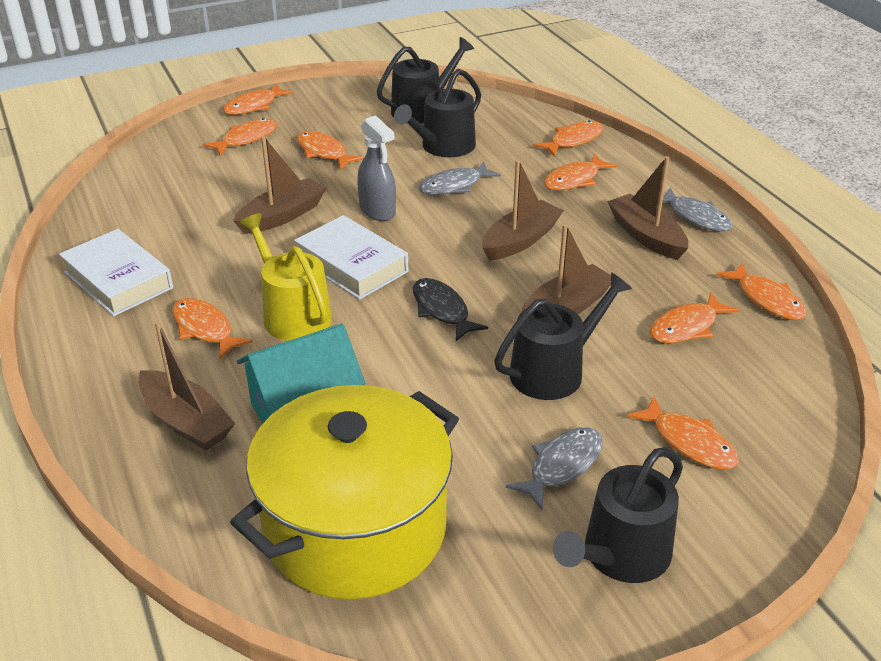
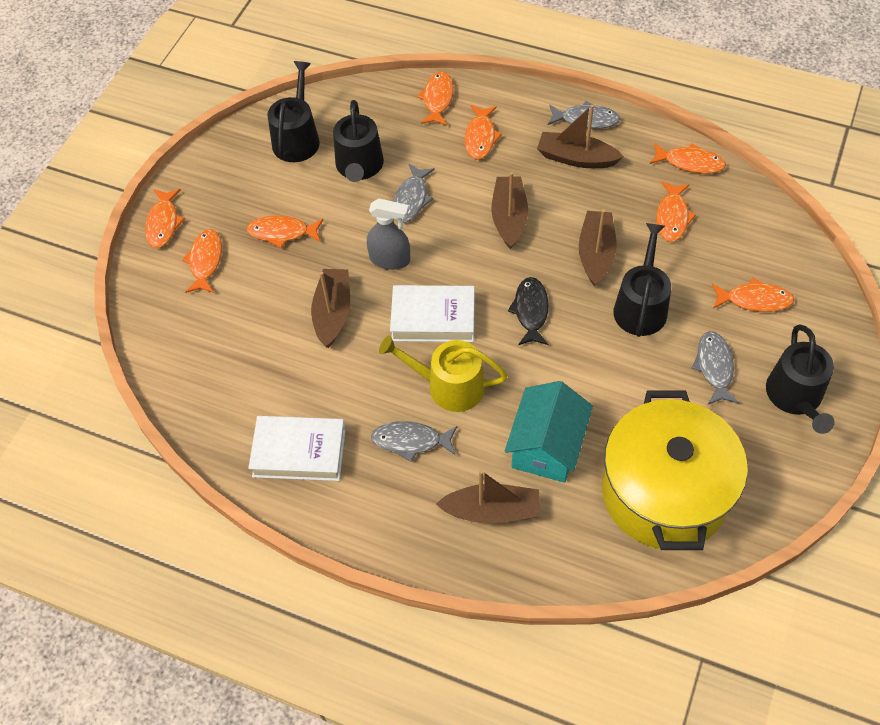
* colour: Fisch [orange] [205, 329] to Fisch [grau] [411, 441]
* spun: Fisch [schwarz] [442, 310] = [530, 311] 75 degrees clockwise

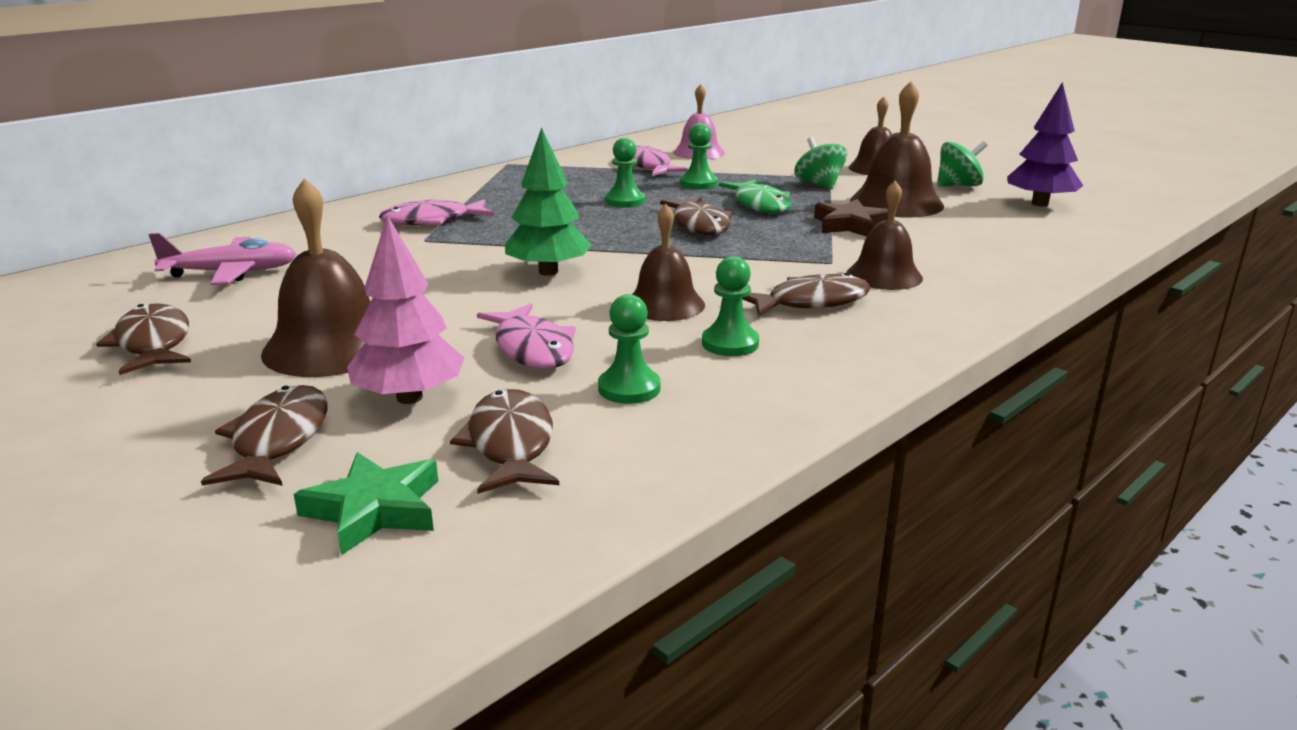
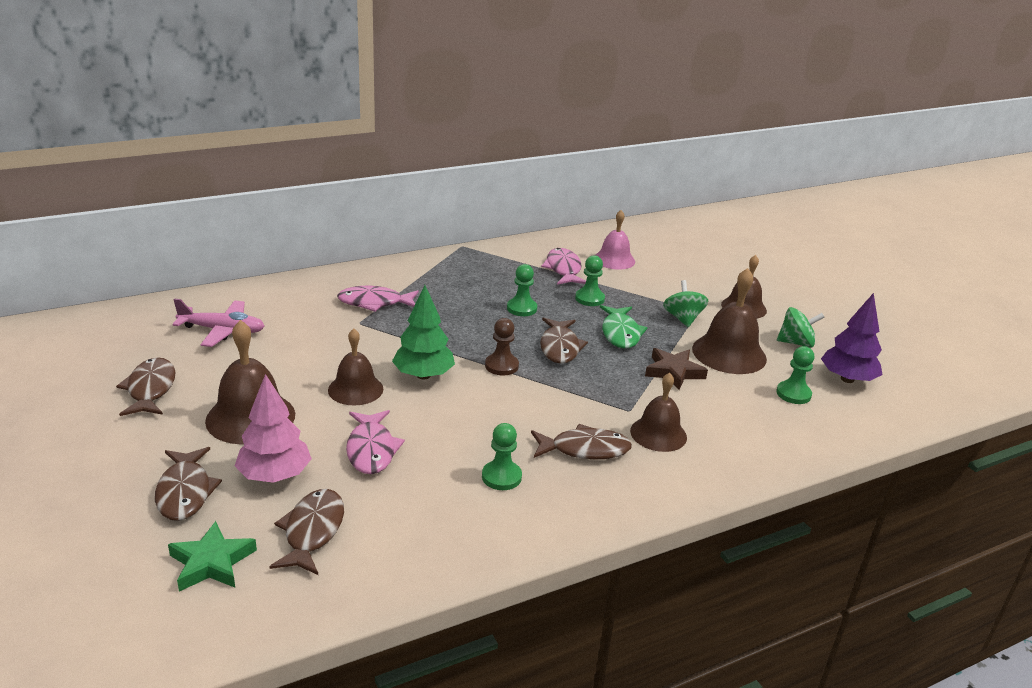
* spun: Fisch [braun] [278, 440] = [185, 492] 150 degrees clockwise
* relocated: Glocke [braun] [665, 304] to [355, 389]
* appeared: Bauer [braun] [501, 366]
* relocated: Bauer [grün] [629, 388] to [793, 394]

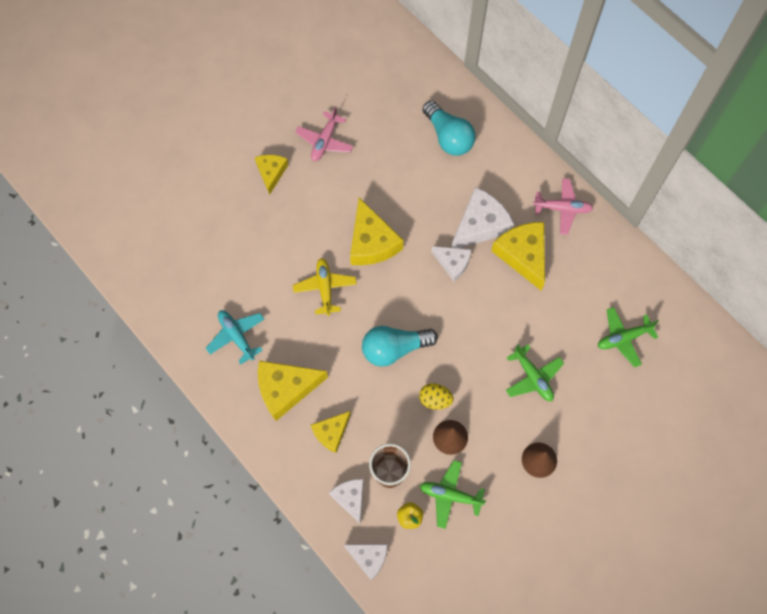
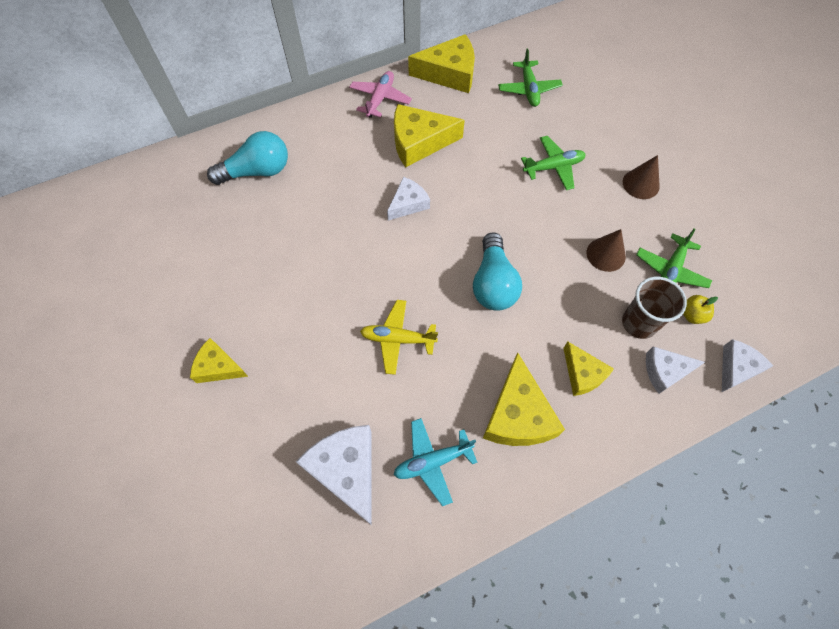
* relocated: Käse [weiß] [480, 225] to [346, 470]
* relocated: Käse [gelb] [372, 242] to [449, 73]
* missing: Flugzeug [rosa] [325, 141]
* missing: Ei [gelb] [435, 400]

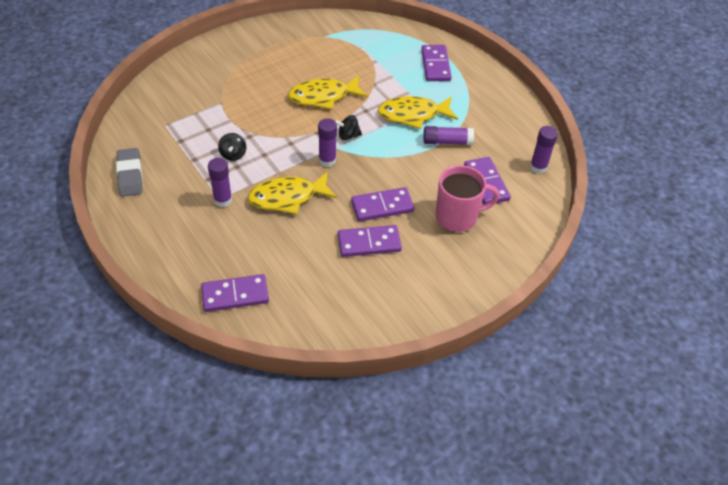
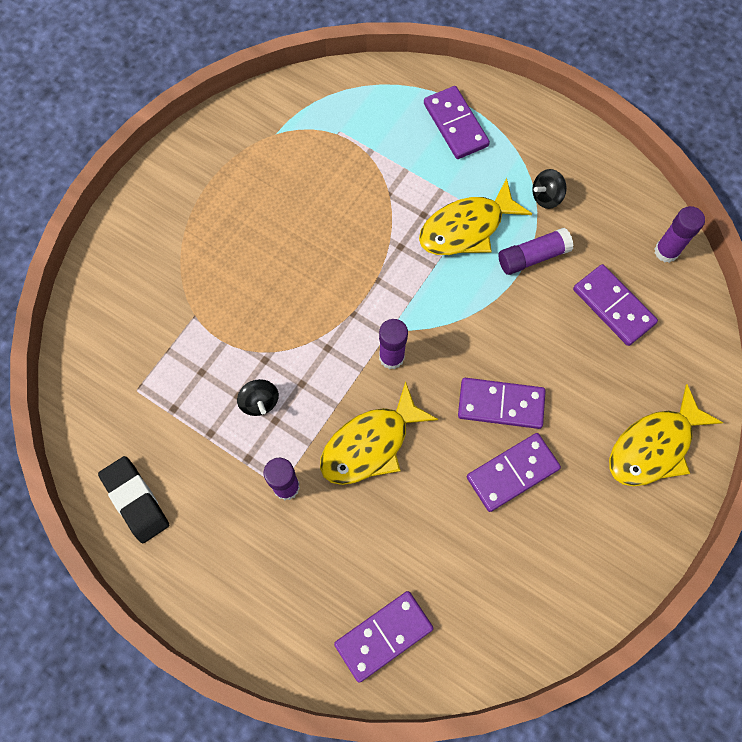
* colour: Radiergummi [grau] [130, 175] to Radiergummi [schwarz] [136, 500]
* spun: Dominostein [lila] [382, 206] = [500, 404] 45 degrees clockwise
* relocated: Kreisel [schwarz] [348, 136] to [546, 197]
* relocated: Fisch [gelb] [323, 96] to [654, 446]
* missing: Tasse [rosa] [457, 217]

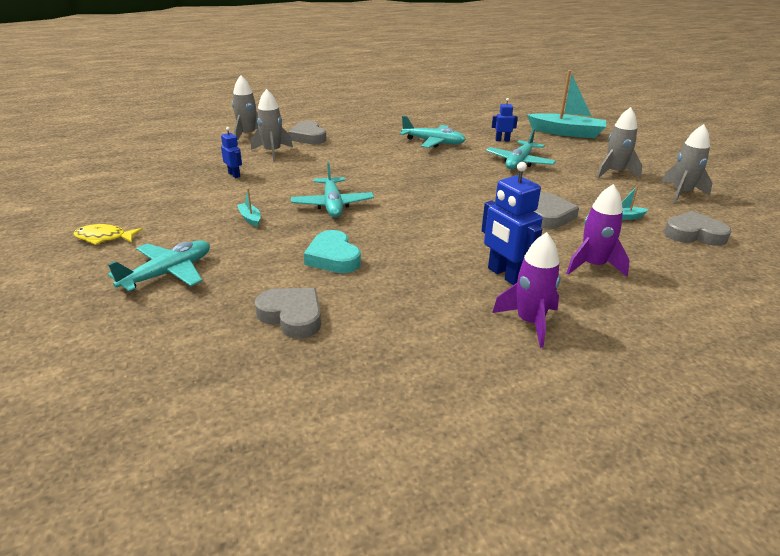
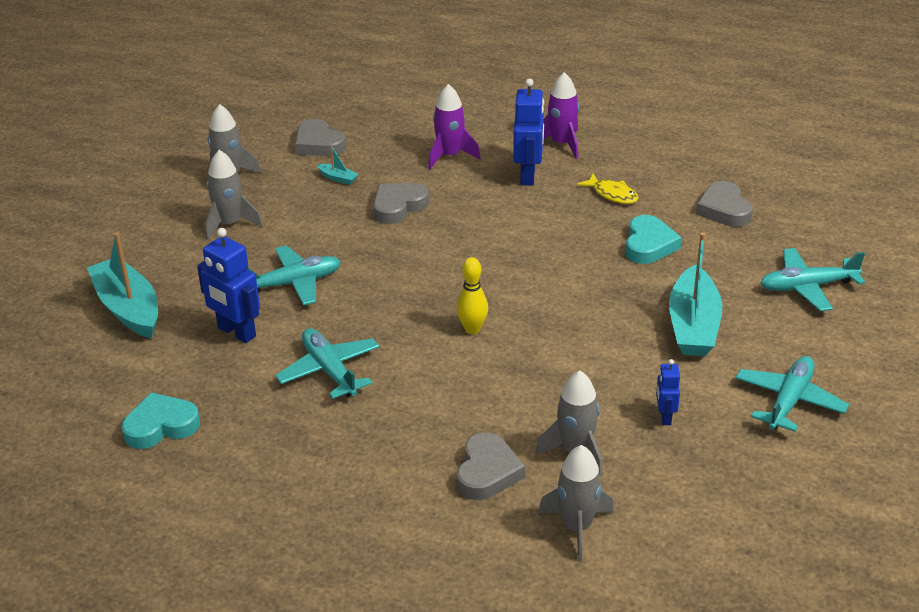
* appeared: Herz [türkis] [161, 426]
* size: Roboter [blau] [502, 140] = [236, 332] x1.82
* appeared: Bowlingkegel [gelb] [472, 329]
* relocated: Fisch [gelb] [104, 238] to [612, 194]
* size: Boot [türkis] [250, 218] = [693, 325] x2.39
* relocated: Flugzeug [türkis] [332, 205] to [789, 401]

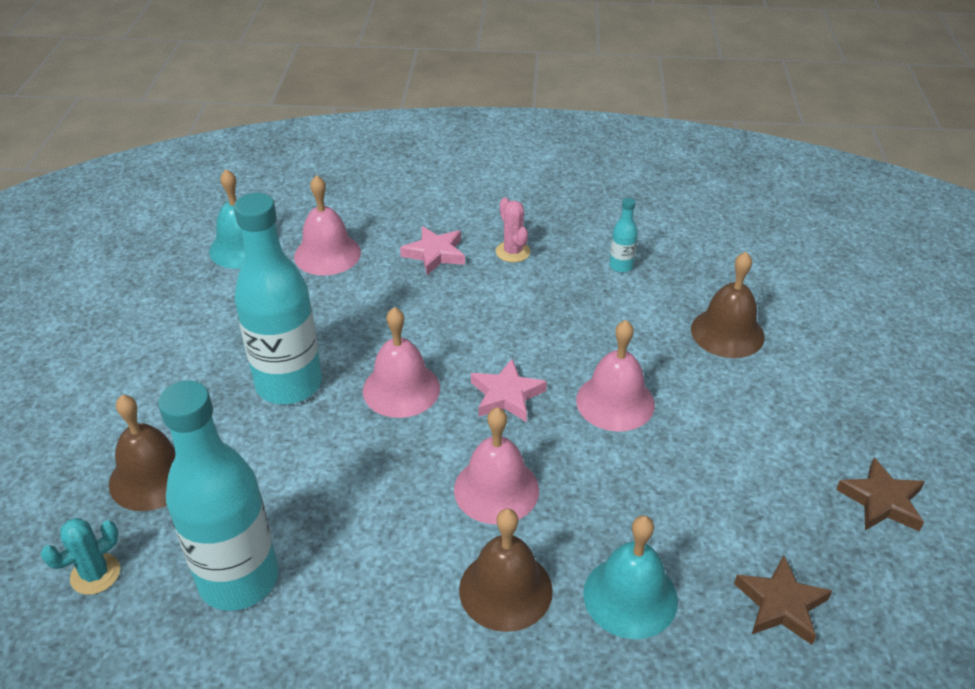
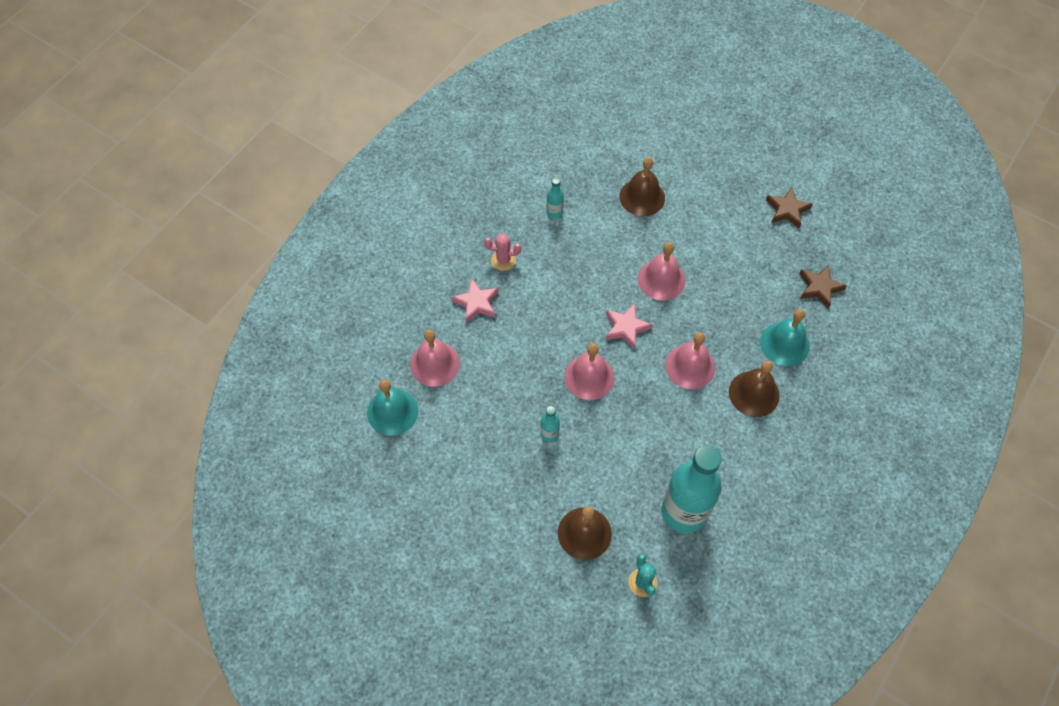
* size: Flasche [türkis] [289, 384] = [549, 434] x0.41

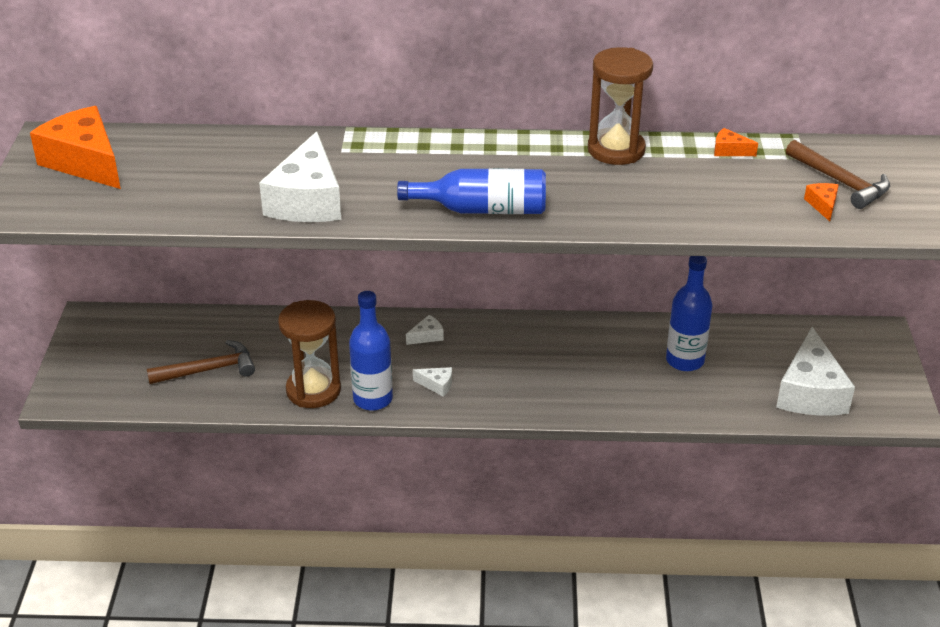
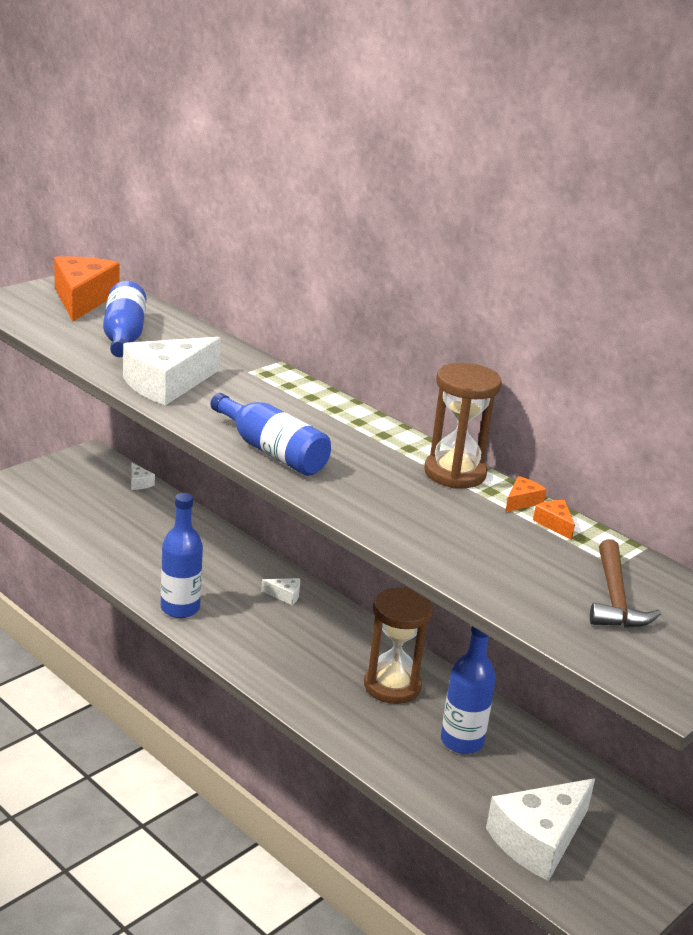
* appeared: Flasche [blau] [124, 336]
* relocated: Käse [weiß] [437, 385] to [139, 483]
* relocated: Sanduhr [braun] [313, 390] to [392, 686]
* relocated: Käse [orange] [823, 205] to [522, 501]
* missing: Hammer [braun] [208, 370]

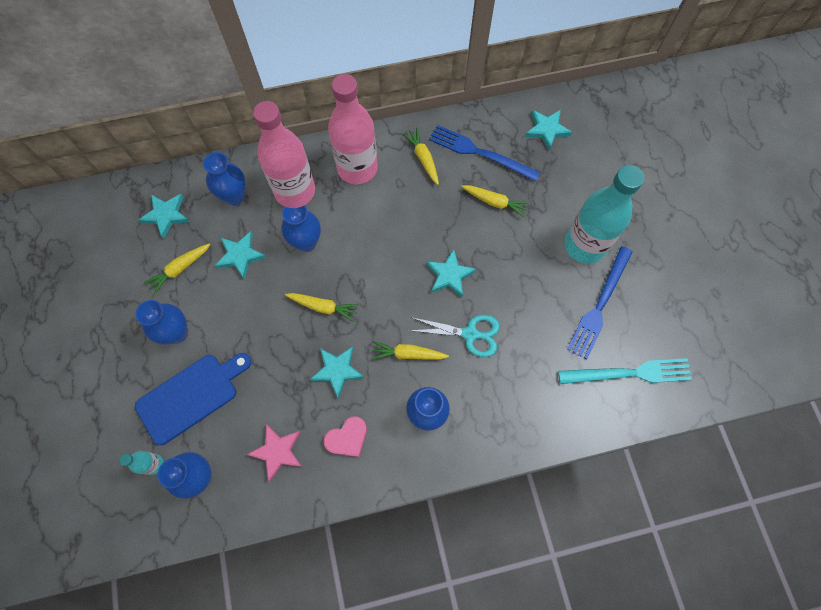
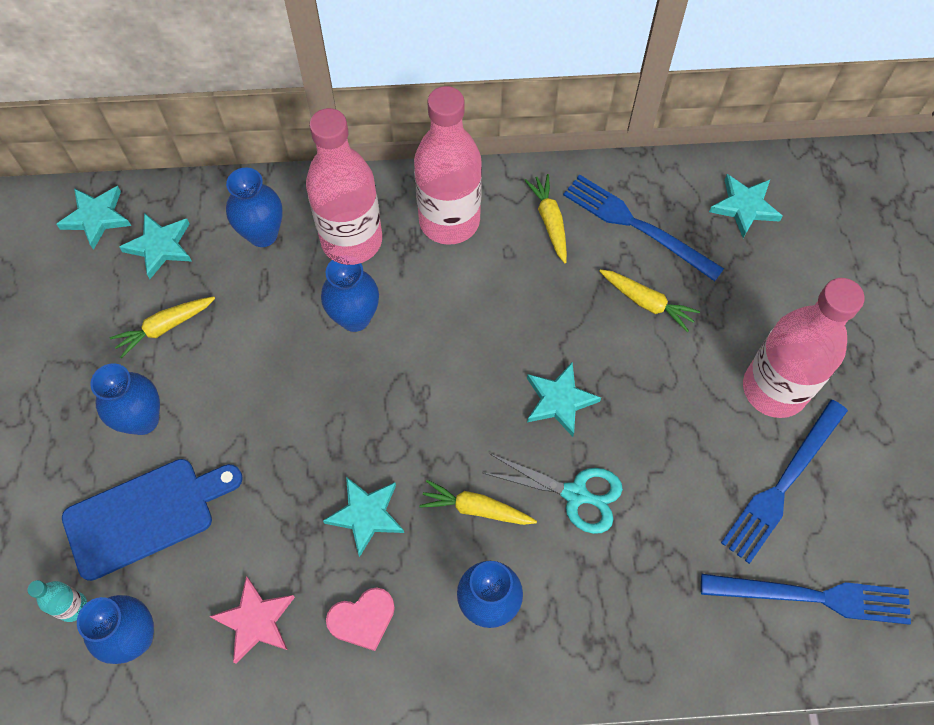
* relocated: Stern [türkis] [240, 255] to [96, 217]
* colour: Gabel [türkis] [629, 373] to Gabel [blau] [813, 596]
* colour: Flasche [türkis] [584, 245] to Flasche [rosa] [774, 389]
* missing: Karotte [gelb] [323, 307]

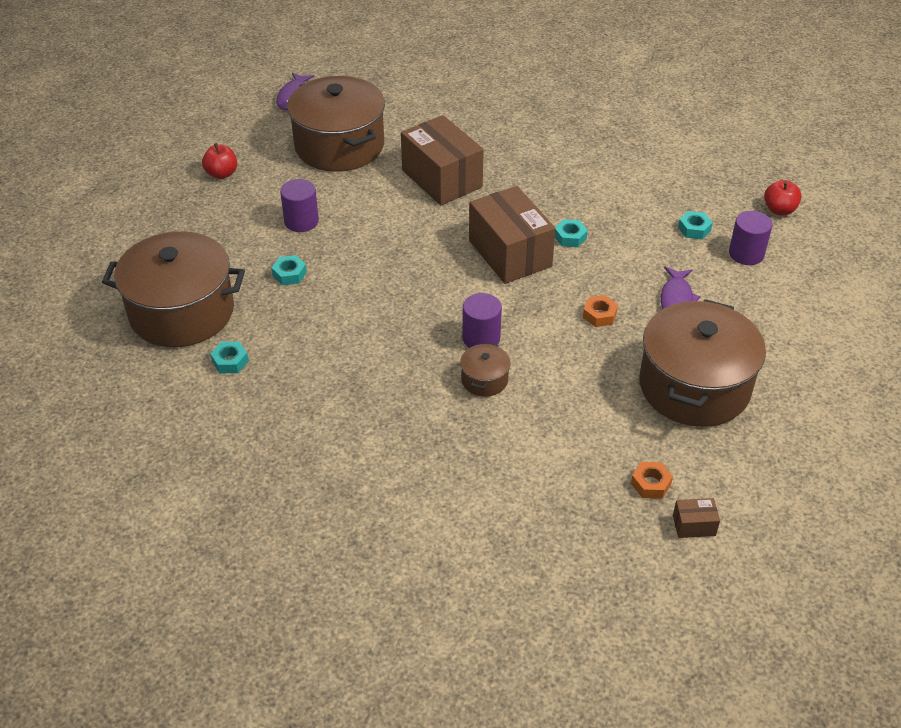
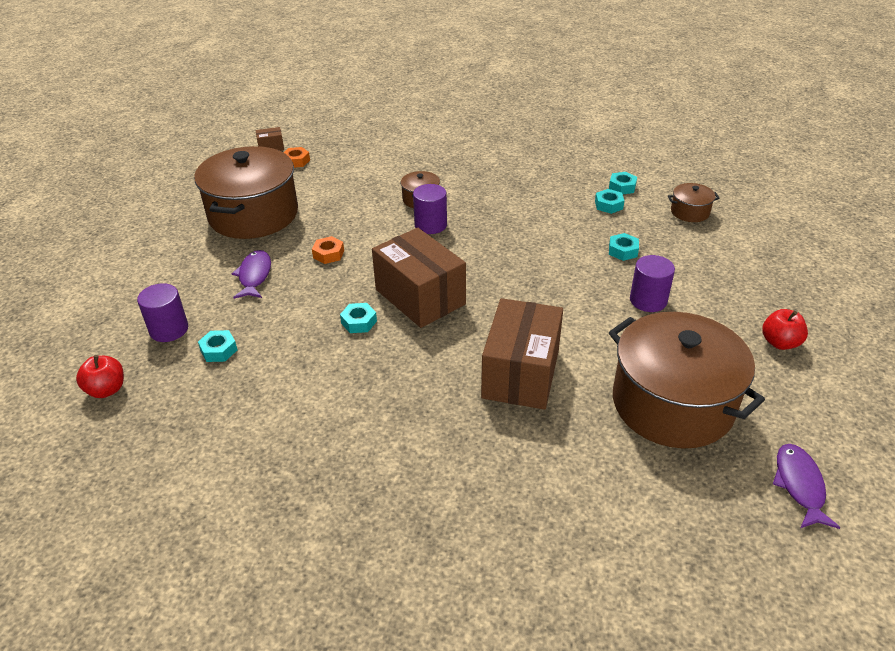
* spun: Schachtel [braun] [441, 179] = [521, 373] 60 degrees clockwise
* appeared: Sechskantmutter [türkis] [608, 205]
* size: Kochtopf [braun] [182, 312] = [690, 212] x0.42

